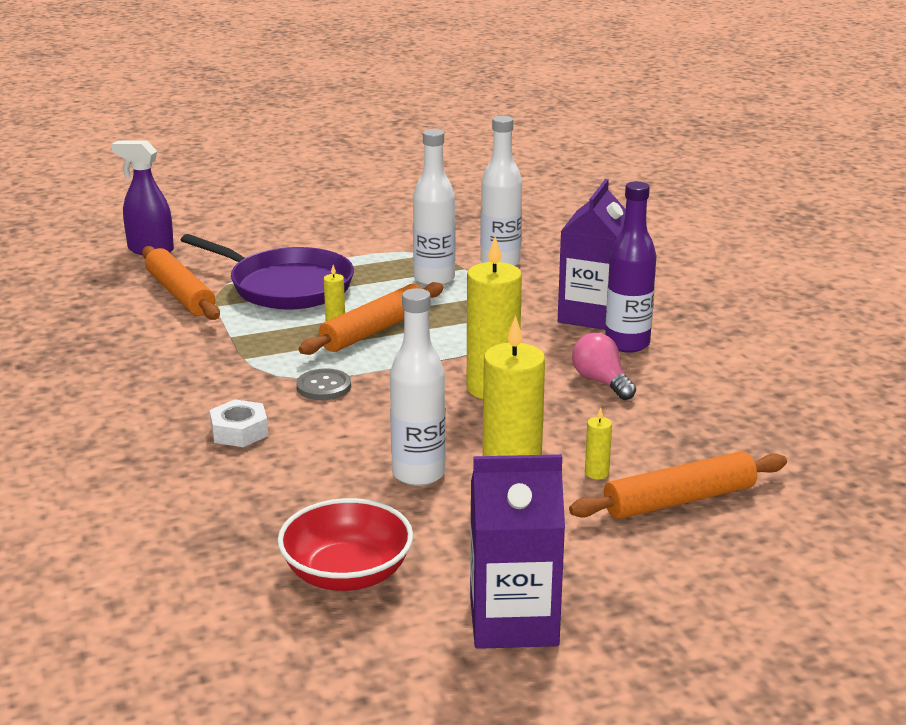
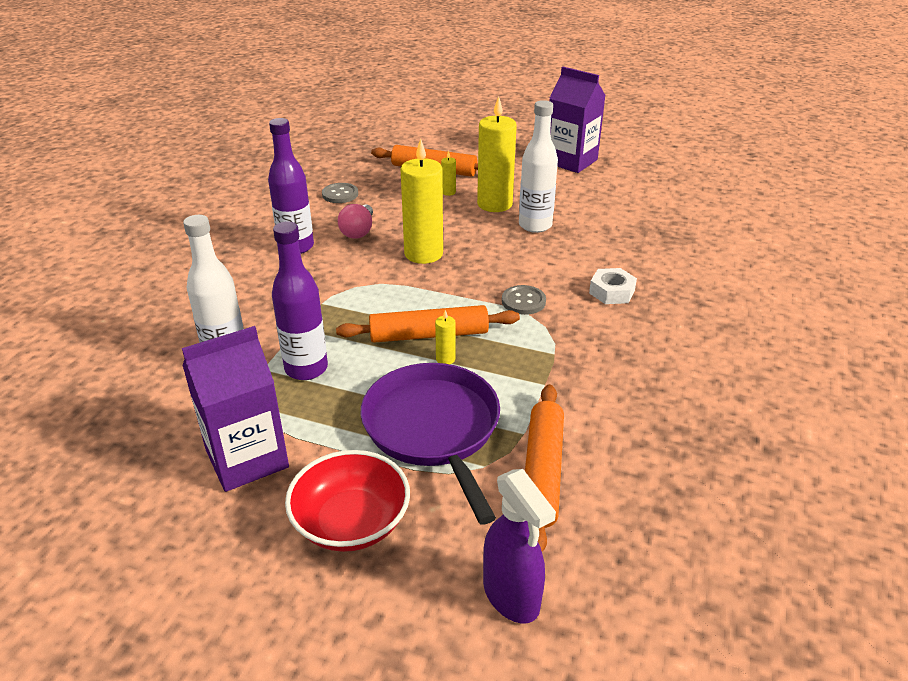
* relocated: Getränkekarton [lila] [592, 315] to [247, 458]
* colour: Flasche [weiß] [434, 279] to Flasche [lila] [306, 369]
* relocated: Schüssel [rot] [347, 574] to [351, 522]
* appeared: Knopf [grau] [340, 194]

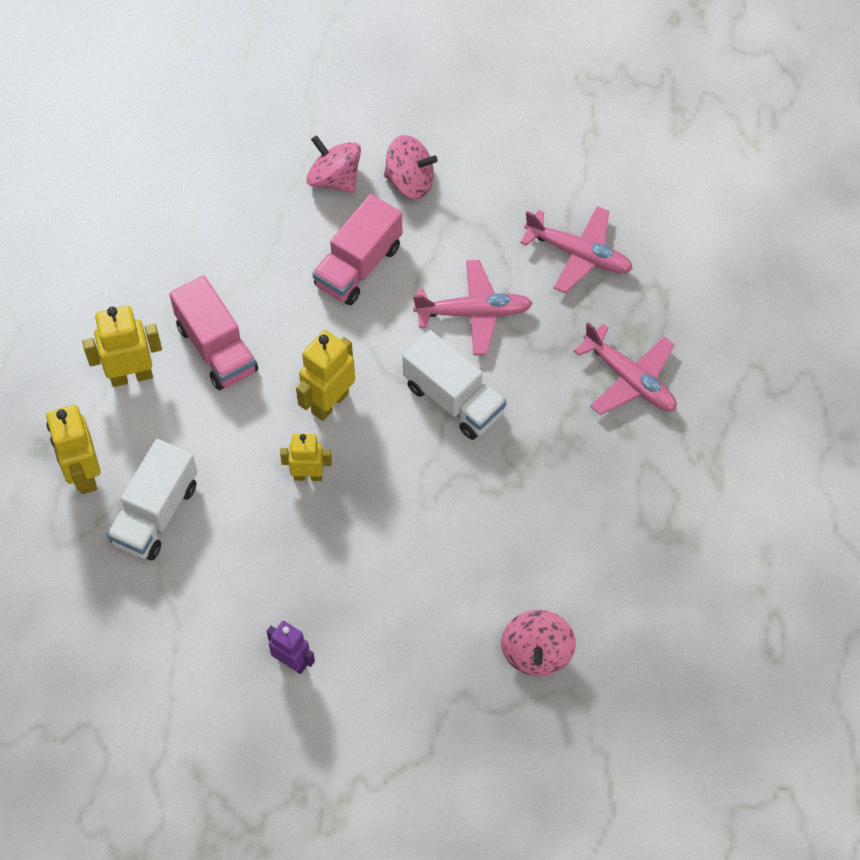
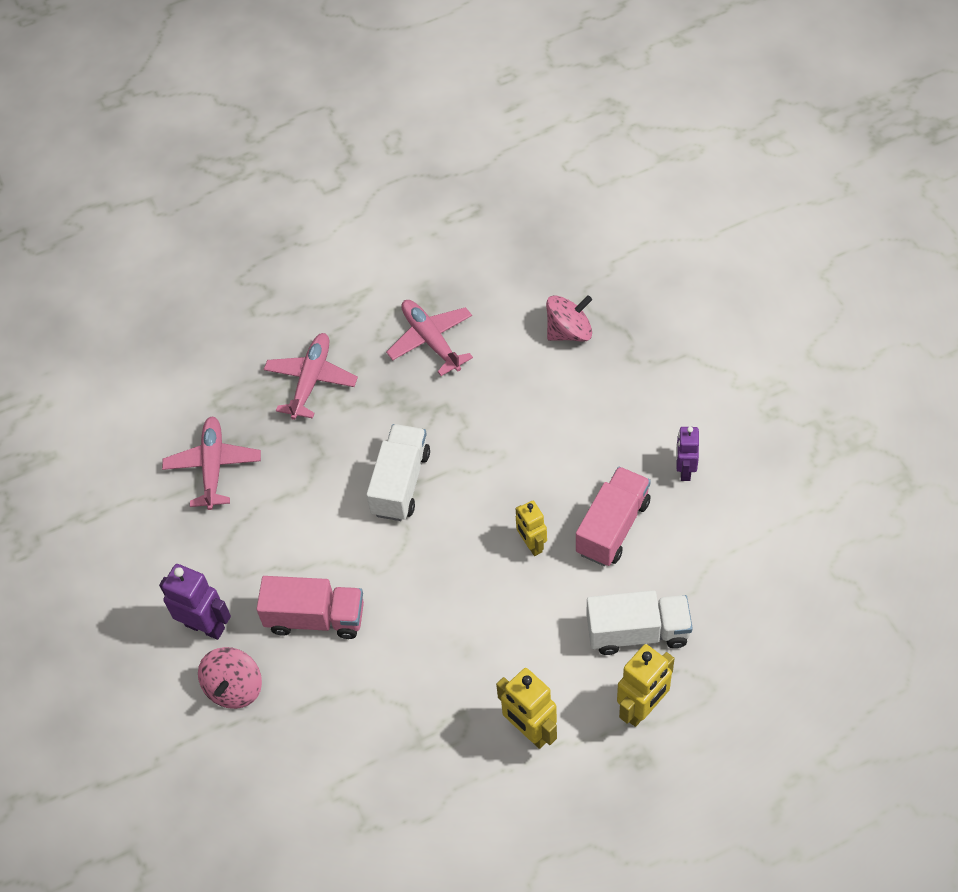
* exchanged: Kreisel [rosa] [410, 181] to Roboter [lila] [205, 626]
* relocated: Flugzeug [rosa] [474, 313] to [431, 340]
* relocated: Lastwagen [rosa] [216, 348] to [613, 527]
* missing: Roboter [gelb] [329, 402]

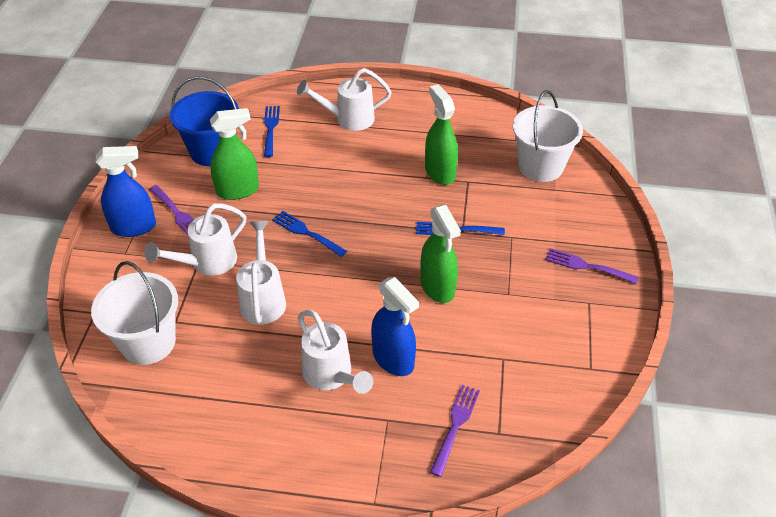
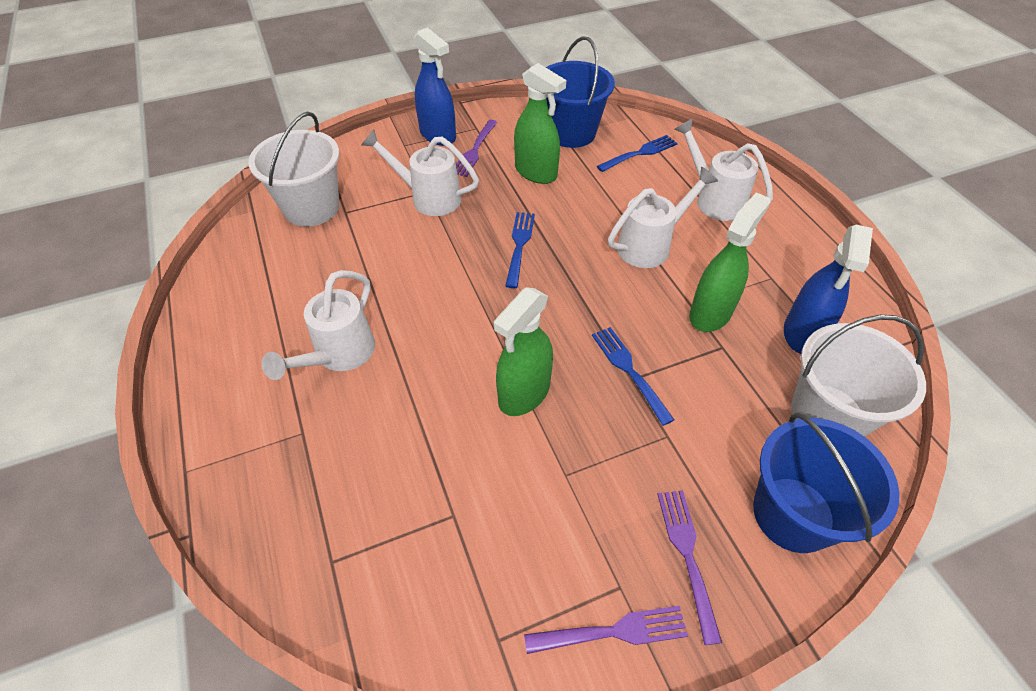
* relocated: Gabel [lila] [455, 426] to [611, 632]
* relocated: Gießkanne [weiß] [263, 299] to [650, 245]
* appeared: Eimer [blau] [793, 514]
* relocated: Sprühflasche [blau] [393, 359] to [802, 333]

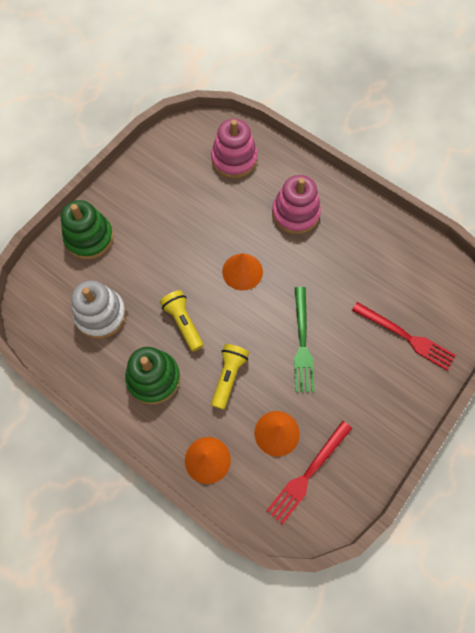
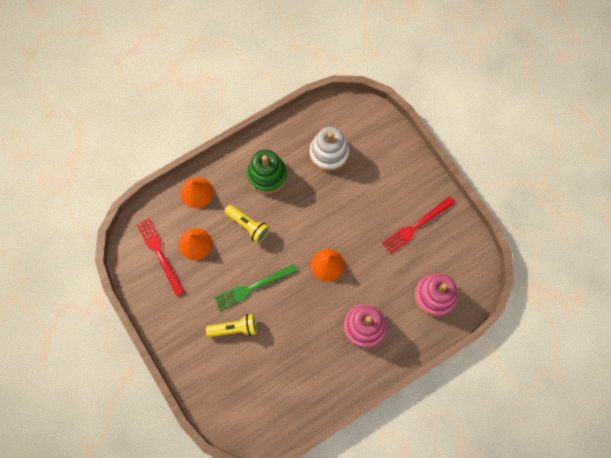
* relocated: Taschenlampe [gelb] [183, 323] to [234, 328]
* spun: Gabel [grün] [302, 343] = [252, 287] 45 degrees counterclockwise
* relocated: Gabel [rot] [406, 337] to [416, 226]
* missing: Stapelspielzeug [grün] [89, 238]

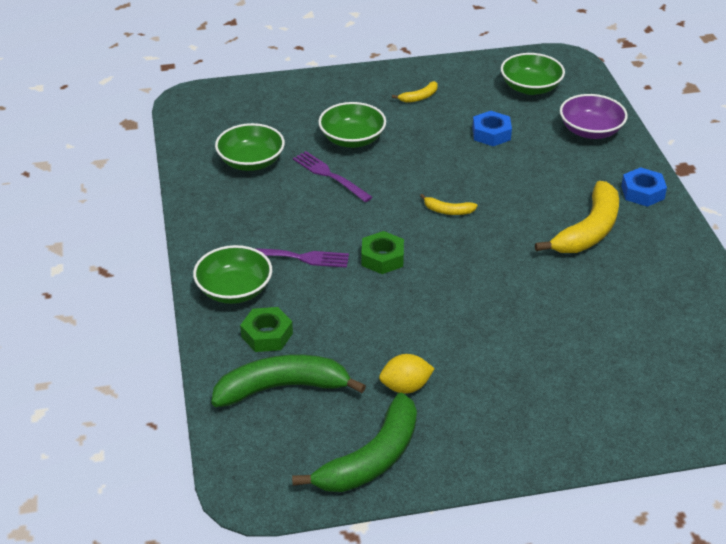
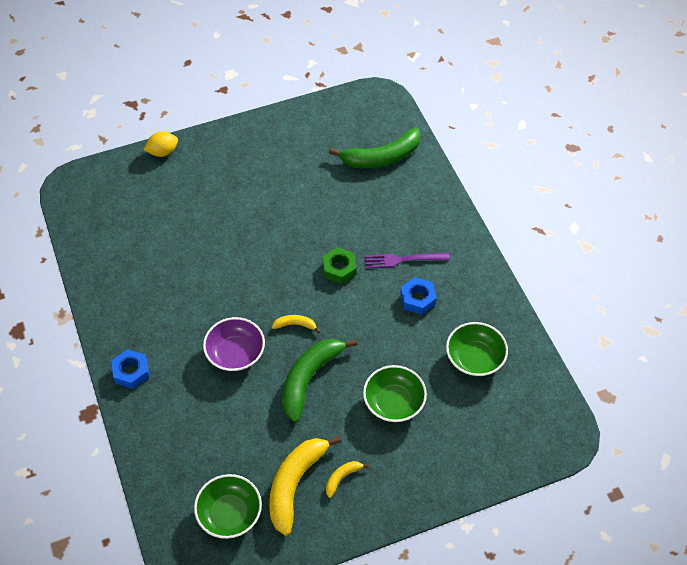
* relocated: Zitrone [gelb] [405, 387] to [163, 152]
* relocated: Schüssel [lila] [590, 131] to [235, 353]
* relocated: Banane [gelb] [589, 230] to [294, 484]
* relocated: Banane [grün] [372, 458] to [309, 379]
* relocated: Sechskantmutter [blau] [491, 134] to [418, 299]
* missing: Schüssel [grün] [234, 290]
* missing: Sechskantmutter [grün] [267, 335]
* missing: Gabel [lila] [329, 175]

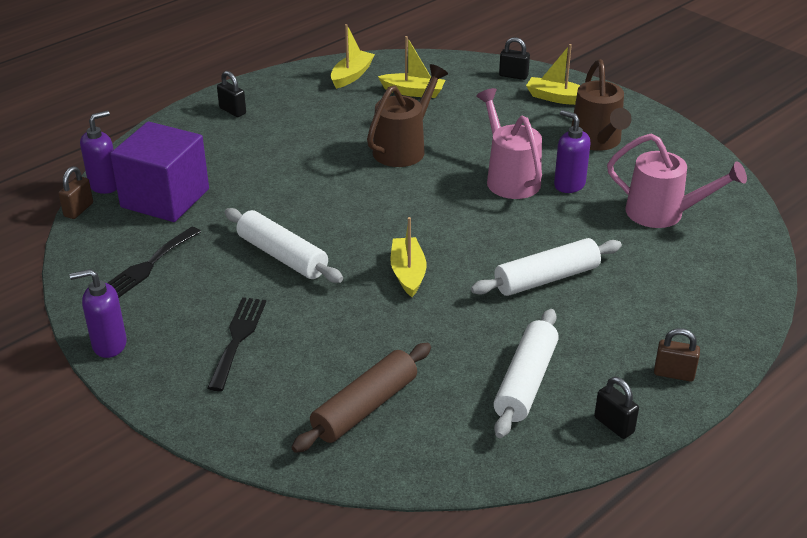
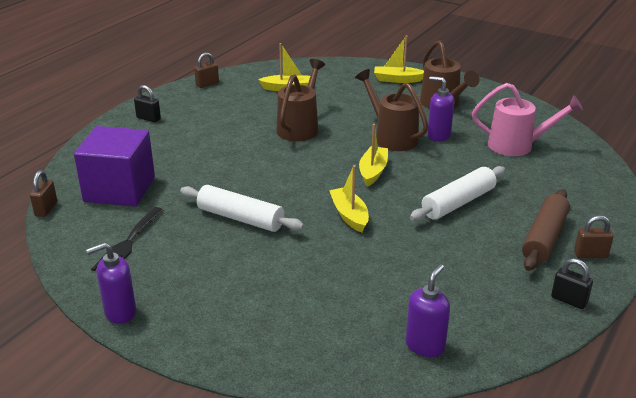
* appeared: Vorhängeschloss [braun] [207, 84]
* colour: Gießkanne [rosa] [509, 178] to Gießkanne [braun] [392, 137]
* relocated: Boot [gelb] [351, 75] to [373, 171]
* relocated: Seifenspender [lila] [104, 185] to [425, 345]
* relocated: Nudelholz [braun] [365, 407] to [544, 238]
* missing: Gabel [schwarz] [238, 338]
* missing: Nudelholz [weiß] [525, 382]
* missing: Vorhängeschloss [schwarz] [513, 76]

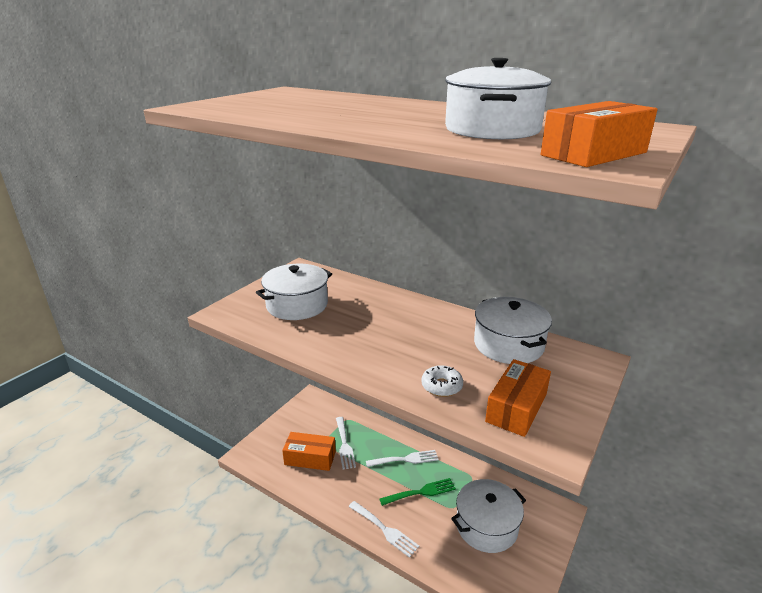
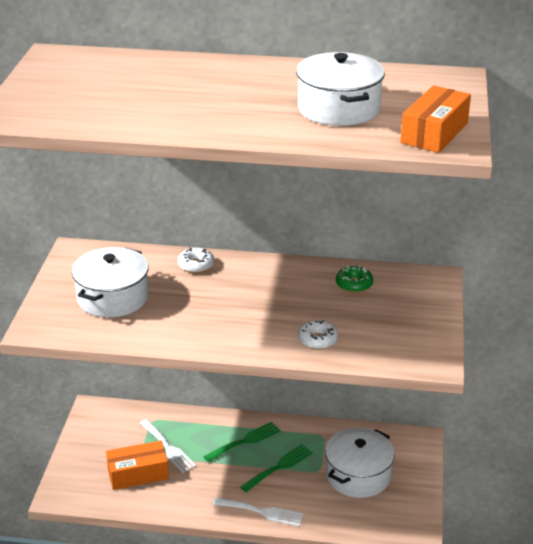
* appeared: Donut [weiß] [196, 265]
* colour: Gabel [weiß] [405, 459] to Gabel [grün] [245, 441]
* exchanged: Kochtopf [weiß] [508, 345] to Donut [grün] [354, 284]
* missing: Schachtel [orange] [516, 408]

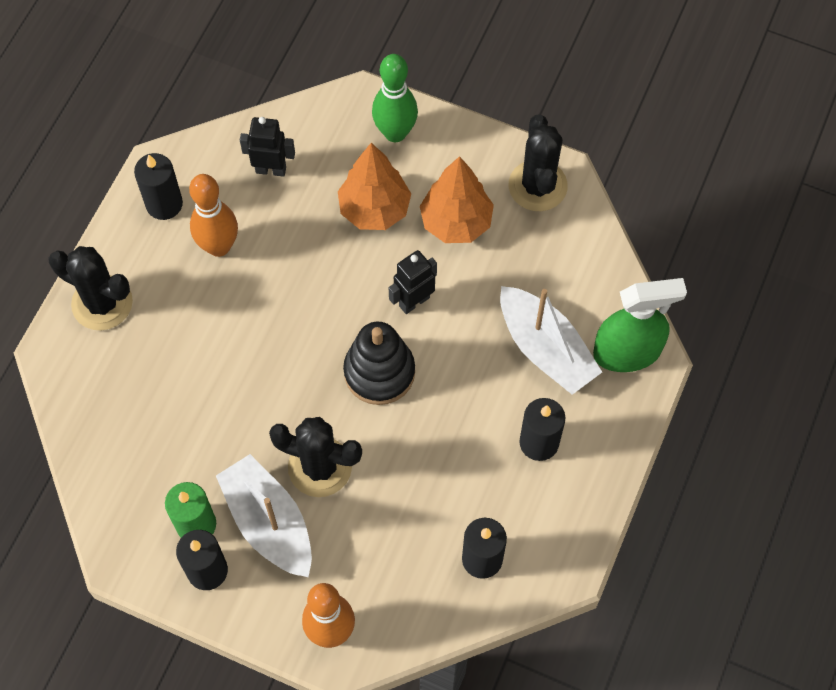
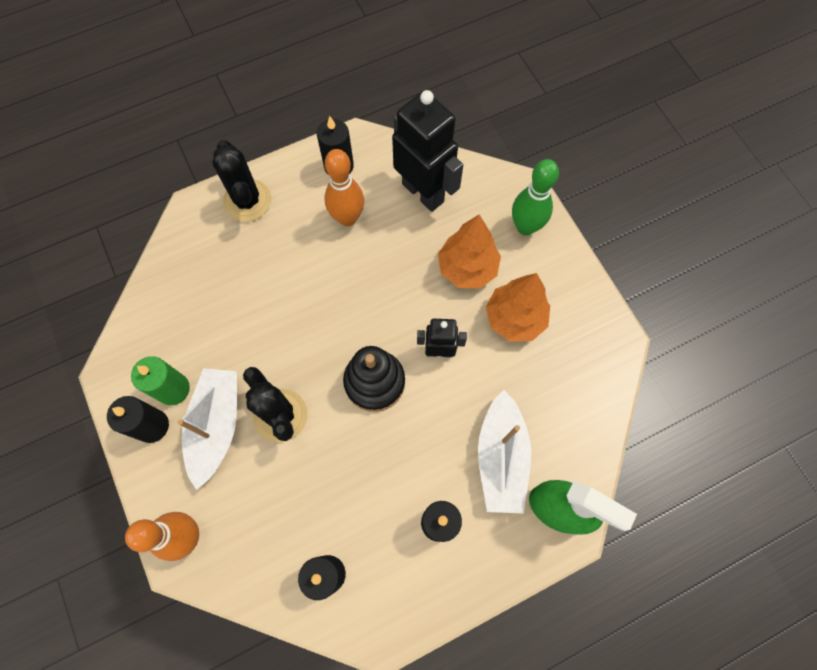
* size: Roboter [schwarz] [271, 169] = [423, 192] x1.84
* missing: Kaktus [schwarz] [537, 186]

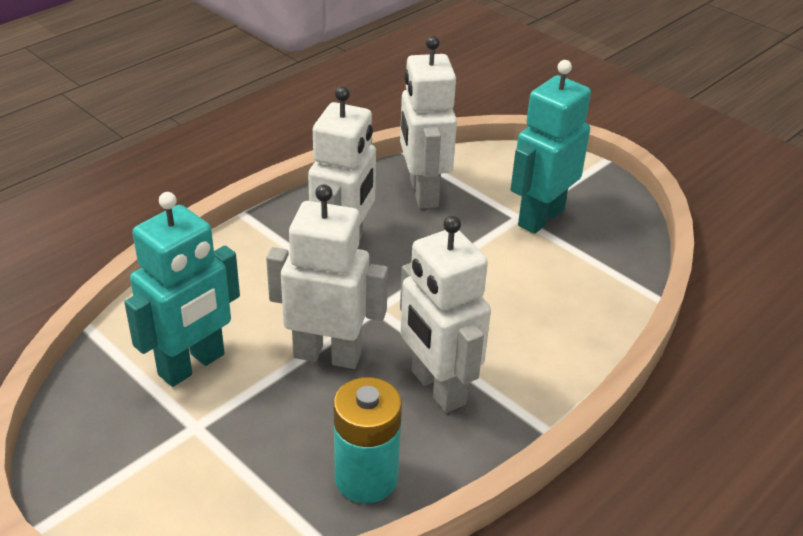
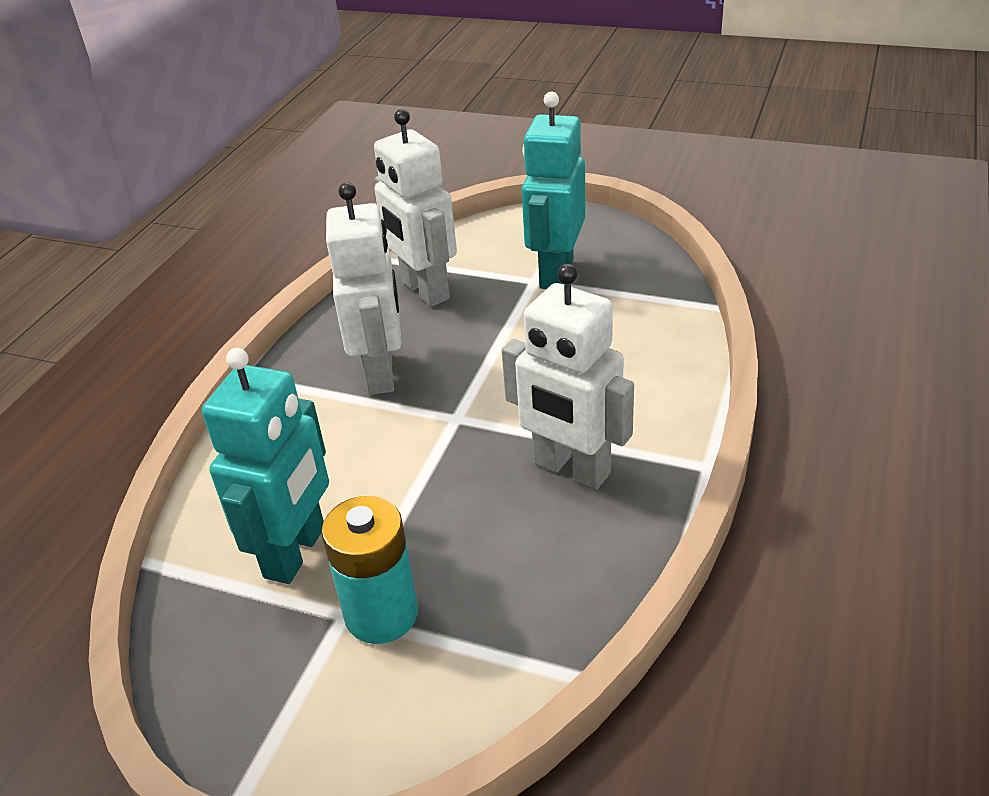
* relocated: Batterie [türkis] [366, 478] to [381, 614]
* missing: Roboter [weiß] [327, 354]

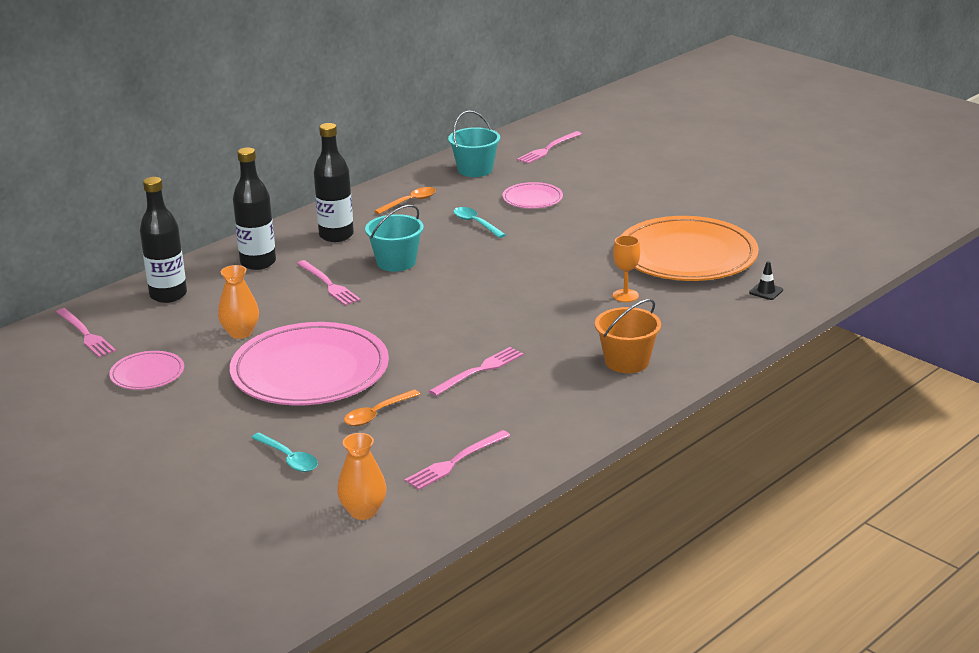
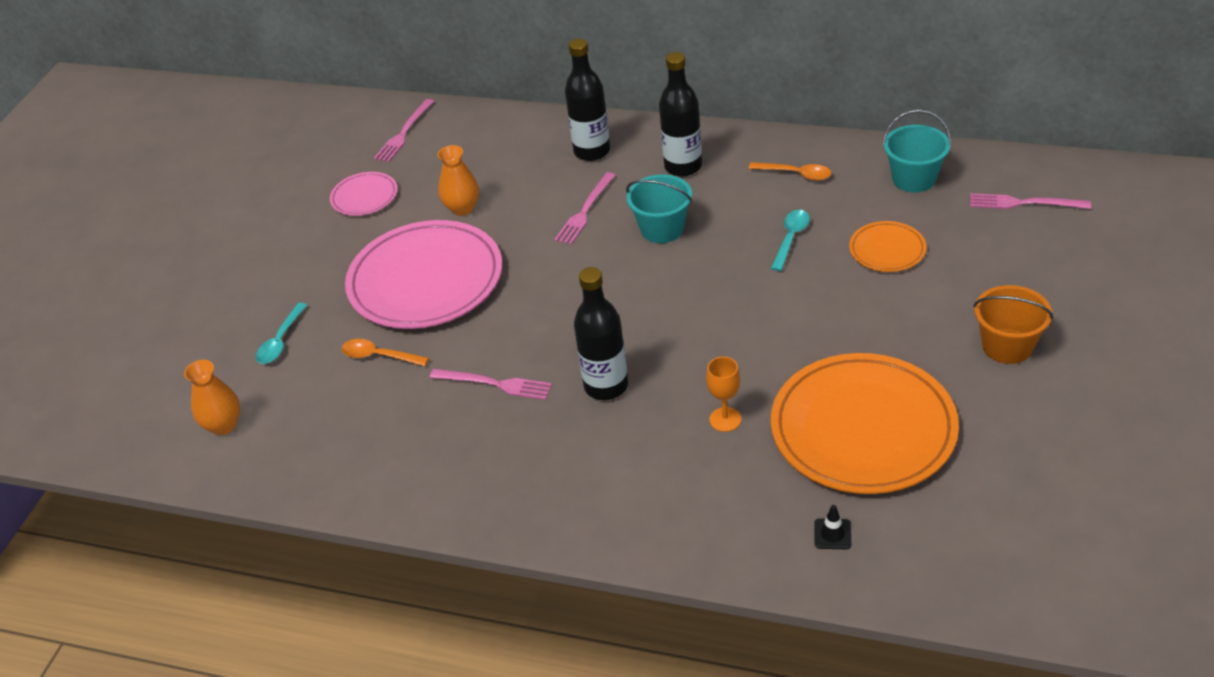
* relocated: Flasche [schwarz] [168, 295] to [606, 386]
* colour: Teller [rosa] [532, 199] to Teller [orange] [887, 250]
* relocated: Eimer [orange] [626, 361] to [1007, 346]
* missing: Gabel [rosa] [455, 461]

